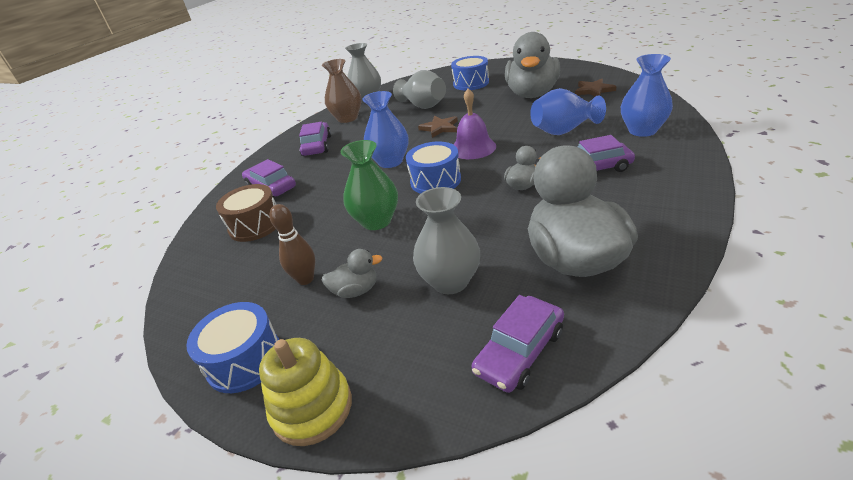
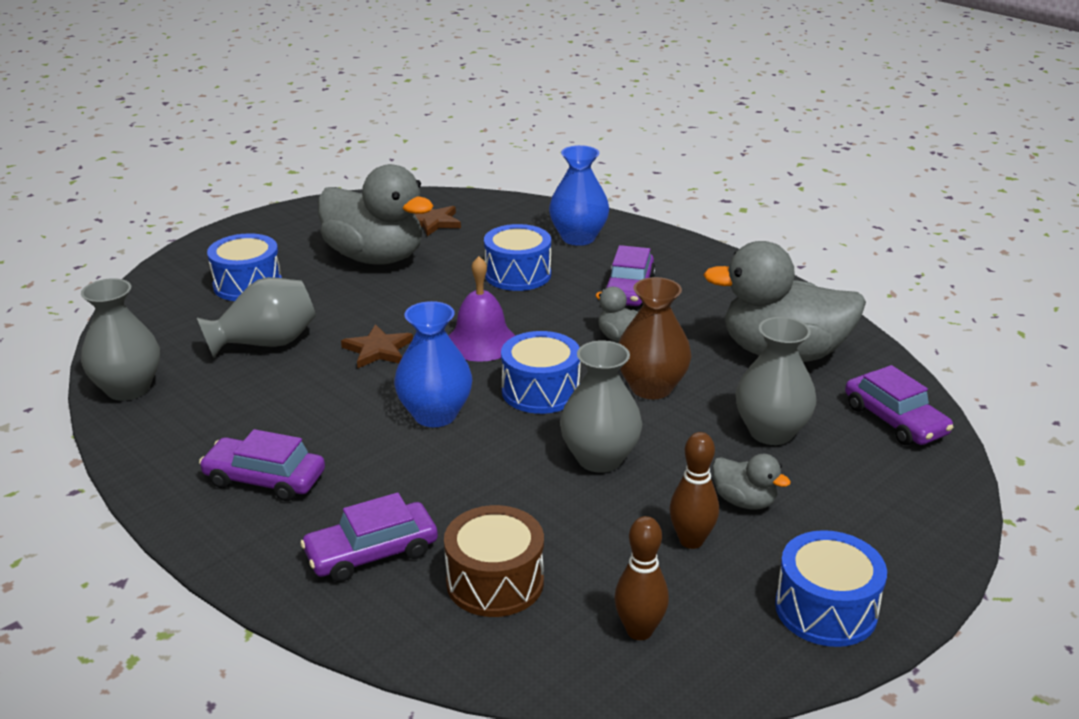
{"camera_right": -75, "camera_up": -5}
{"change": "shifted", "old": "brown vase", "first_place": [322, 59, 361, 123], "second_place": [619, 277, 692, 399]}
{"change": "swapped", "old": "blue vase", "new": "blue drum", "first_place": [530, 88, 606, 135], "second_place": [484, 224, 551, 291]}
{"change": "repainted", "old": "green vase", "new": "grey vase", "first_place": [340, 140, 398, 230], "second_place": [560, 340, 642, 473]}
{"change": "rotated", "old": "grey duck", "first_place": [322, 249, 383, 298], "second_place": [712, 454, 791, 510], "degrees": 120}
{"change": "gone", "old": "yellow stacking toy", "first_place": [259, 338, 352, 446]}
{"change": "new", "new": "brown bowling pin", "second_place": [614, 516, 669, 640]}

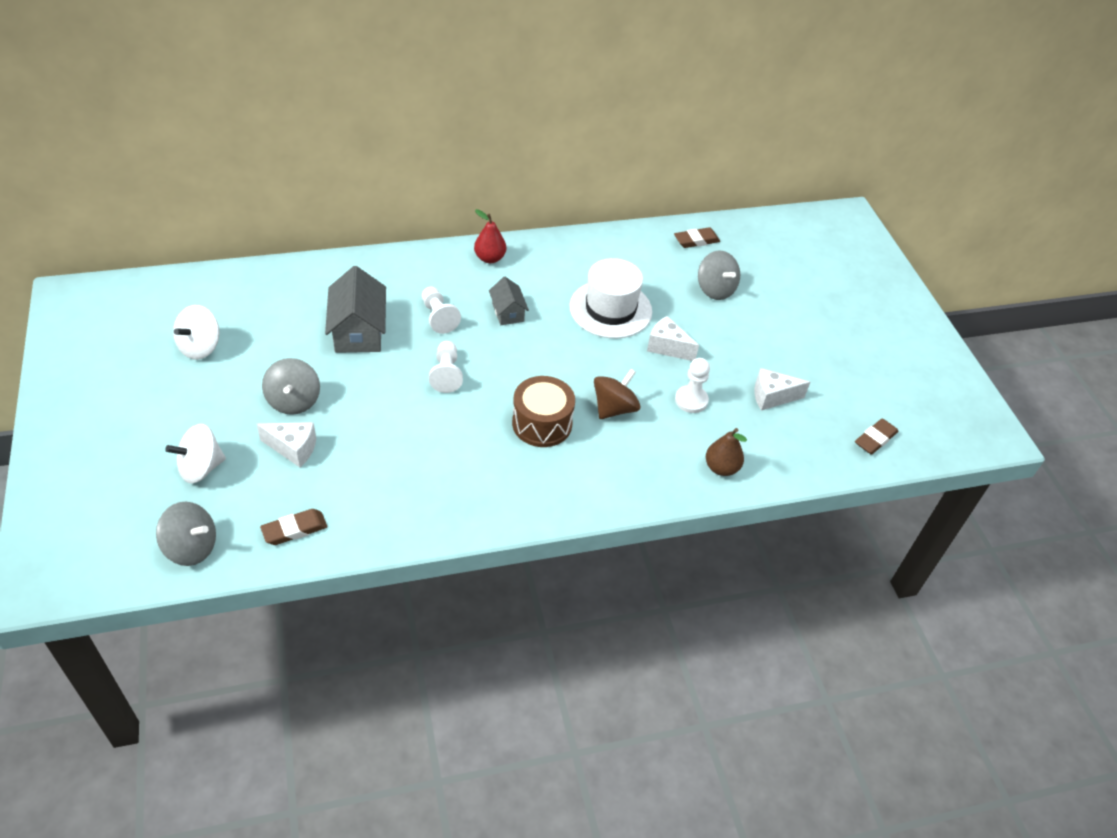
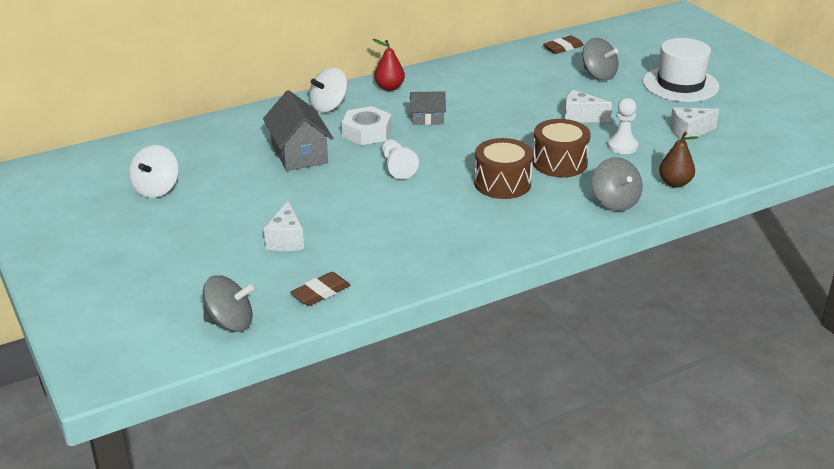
{"camera_right": -10, "camera_up": -15}
{"change": "shifted", "old": "white hat", "first_place": [569, 258, 652, 338], "second_place": [642, 38, 719, 102]}
{"change": "rotated", "old": "grey house", "first_place": [489, 277, 529, 325], "second_place": [410, 91, 446, 125], "degrees": -60}
{"change": "swapped", "old": "white pawn", "new": "white nut", "first_place": [422, 287, 461, 334], "second_place": [341, 106, 392, 145]}
{"change": "shifted", "old": "grey spinning top", "first_place": [262, 358, 320, 415], "second_place": [592, 157, 643, 211]}
{"change": "swapped", "old": "brown spinning top", "new": "brown drum", "first_place": [594, 369, 641, 419], "second_place": [532, 119, 591, 177]}
{"change": "gone", "old": "brown eraser", "first_place": [855, 418, 899, 455]}
{"change": "rotated", "old": "white cheese", "first_place": [256, 422, 316, 467], "second_place": [264, 200, 304, 251], "degrees": 90}
{"change": "shifted", "old": "white spinning top", "first_place": [165, 424, 226, 484], "second_place": [309, 67, 348, 112]}

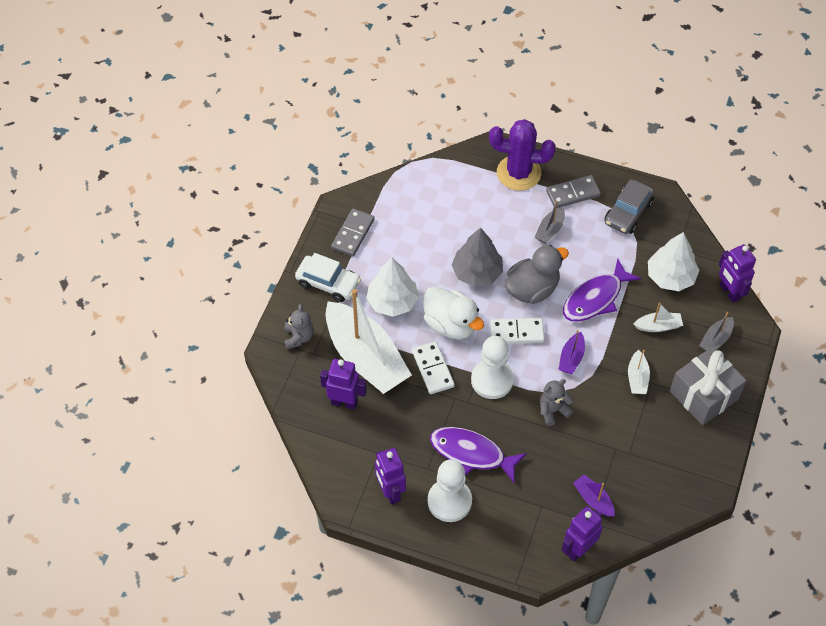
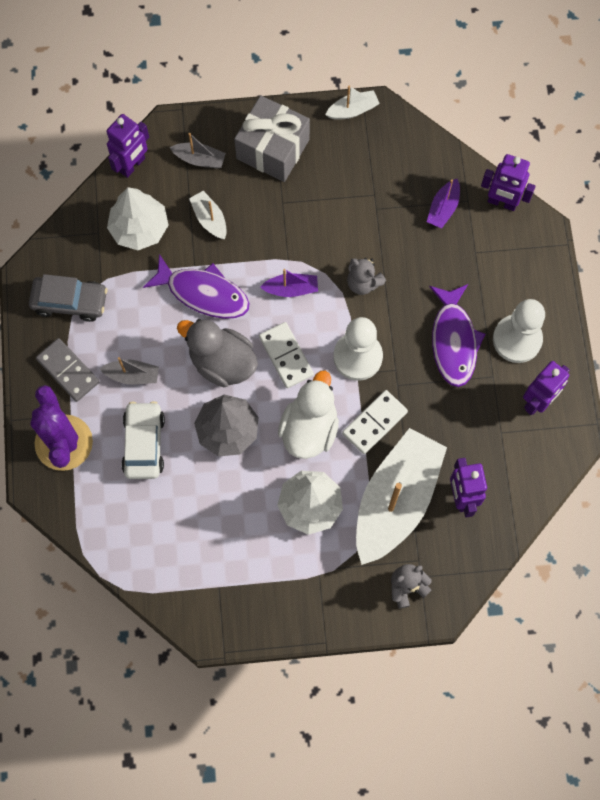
{"camera_right": -115, "camera_up": 15}
{"change": "gone", "old": "grey domino", "first_place": [331, 208, 375, 256]}
{"change": "shifted", "old": "white car", "first_place": [295, 253, 361, 302], "second_place": [121, 401, 165, 479]}
{"change": "shifted", "old": "white boat", "first_place": [628, 350, 650, 394], "second_place": [325, 86, 380, 120]}

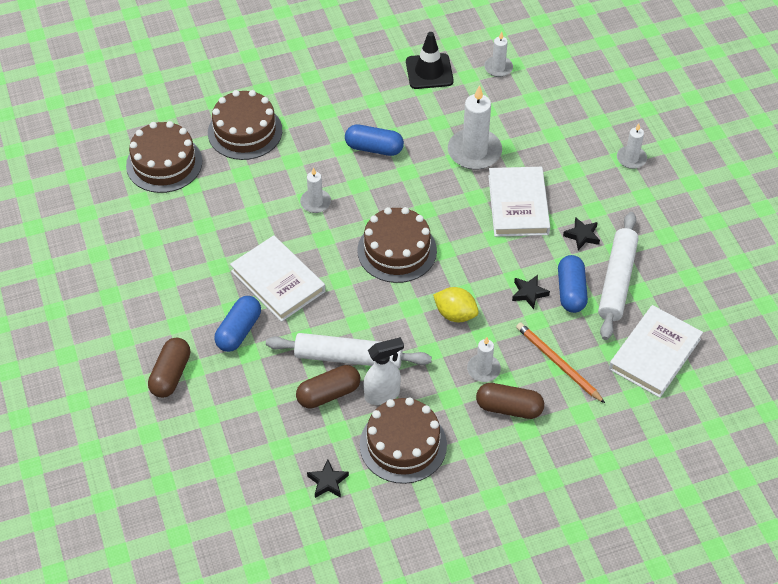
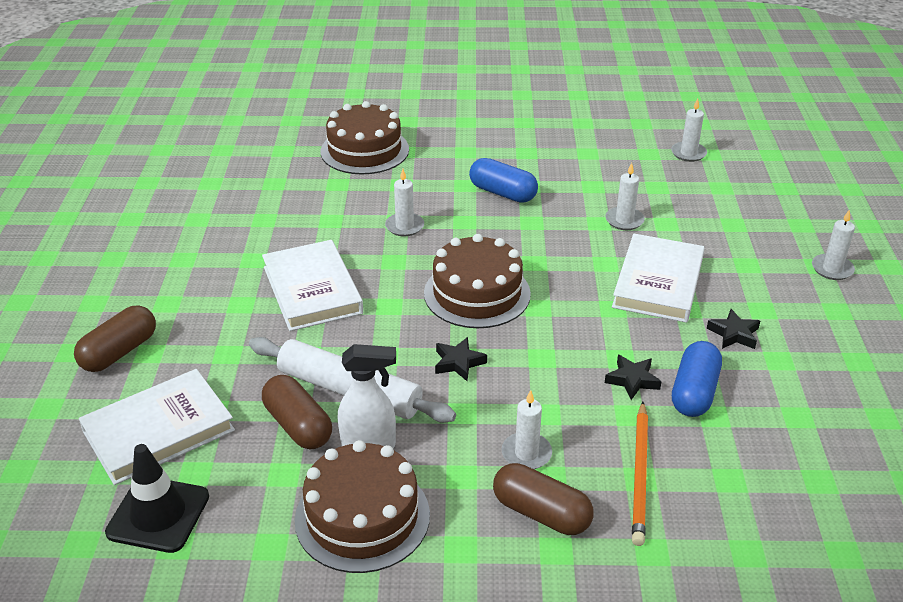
{"camera_right": 20, "camera_up": -15}
{"change": "shifted", "old": "black traffic cone", "first_place": [406, 32, 454, 89], "second_place": [105, 444, 209, 553]}
{"change": "scaled", "old": "white candle", "first_place": [448, 85, 502, 170], "second_place": [605, 163, 645, 230], "factor": 0.55}
{"change": "gone", "old": "brown cake", "first_place": [126, 121, 202, 193]}
{"change": "gone", "old": "white rolling pin", "first_place": [598, 212, 639, 340]}
{"change": "gone", "old": "yellow lemon", "first_place": [433, 287, 479, 322]}
{"change": "gone", "old": "blue capsule", "first_place": [214, 296, 261, 352]}
{"change": "shifted", "old": "white book", "first_place": [609, 305, 703, 398], "second_place": [79, 369, 235, 485]}
{"change": "rotated", "old": "orange pencil", "first_place": [516, 322, 605, 403], "second_place": [632, 402, 648, 546], "degrees": -150}
{"change": "rotated", "old": "brown capsule", "first_place": [296, 365, 360, 409], "second_place": [262, 375, 332, 449], "degrees": 60}
{"change": "shifted", "old": "black star", "first_place": [307, 459, 349, 498], "second_place": [435, 337, 487, 381]}

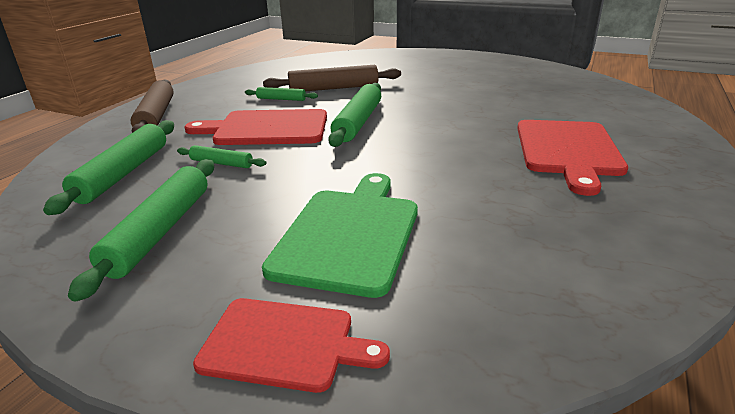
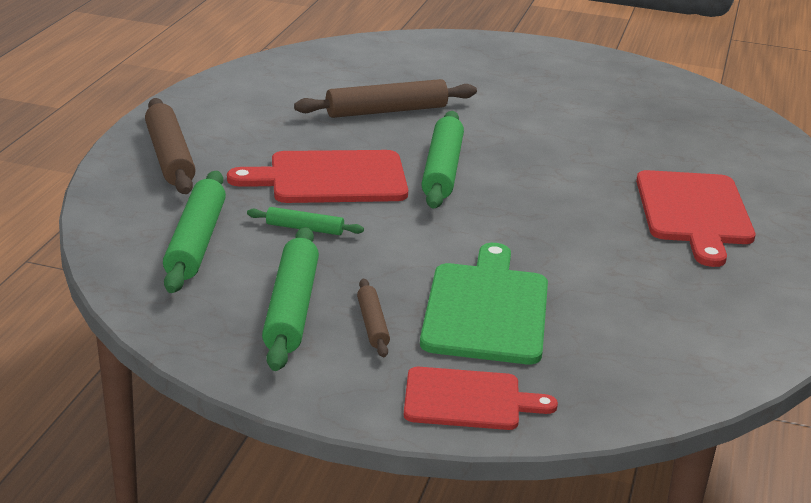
{"camera_right": -10, "camera_up": 0}
{"change": "gone", "old": "green rolling pin", "first_place": [245, 87, 318, 101]}
{"change": "new", "new": "brown rolling pin", "second_place": [357, 279, 390, 357]}

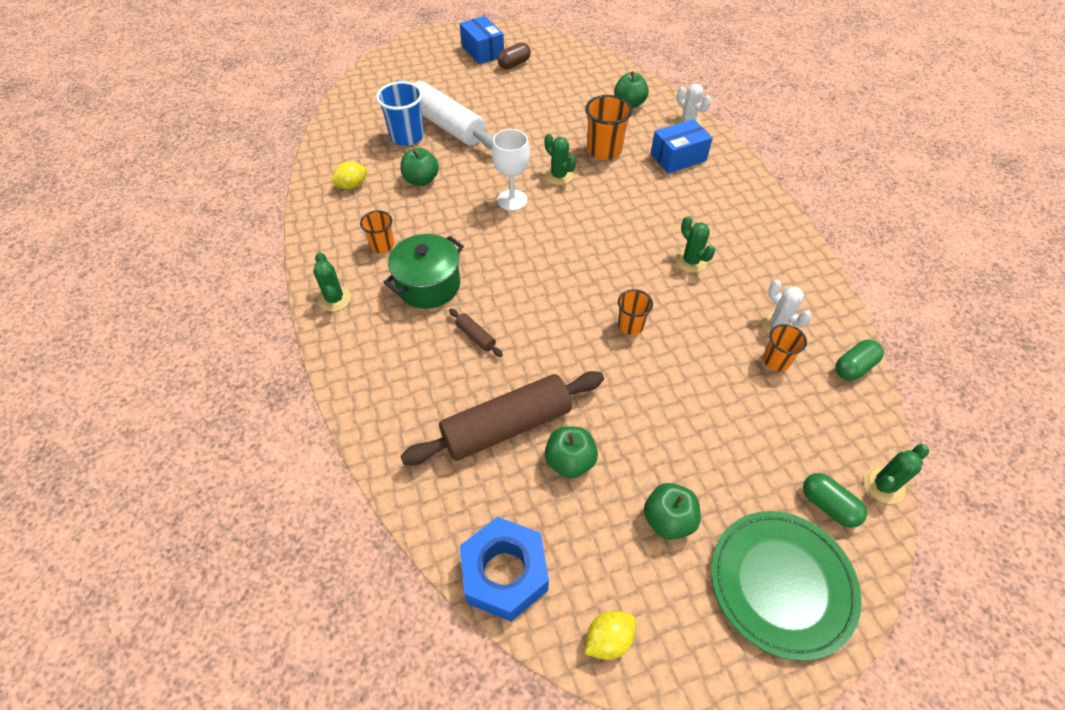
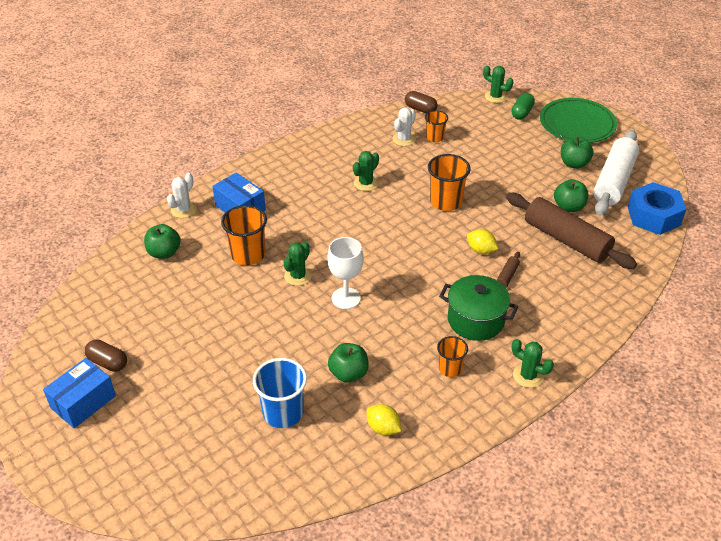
{"camera_right": -110, "camera_up": -10}
{"change": "shifted", "old": "white rolling pin", "first_place": [396, 79, 494, 150], "second_place": [593, 130, 639, 216]}
{"change": "rotated", "old": "green cactus", "first_place": [313, 252, 351, 312], "second_place": [512, 339, 554, 388], "degrees": 75}
{"change": "scaled", "old": "orange cup", "first_place": [618, 289, 653, 335], "second_place": [428, 154, 471, 211], "factor": 1.64}
{"change": "repainted", "old": "green capsule", "new": "brown capsule", "first_place": [835, 340, 884, 381], "second_place": [405, 91, 437, 113]}
{"change": "shifted", "old": "yellow lemon", "first_place": [585, 611, 636, 660], "second_place": [467, 229, 498, 254]}

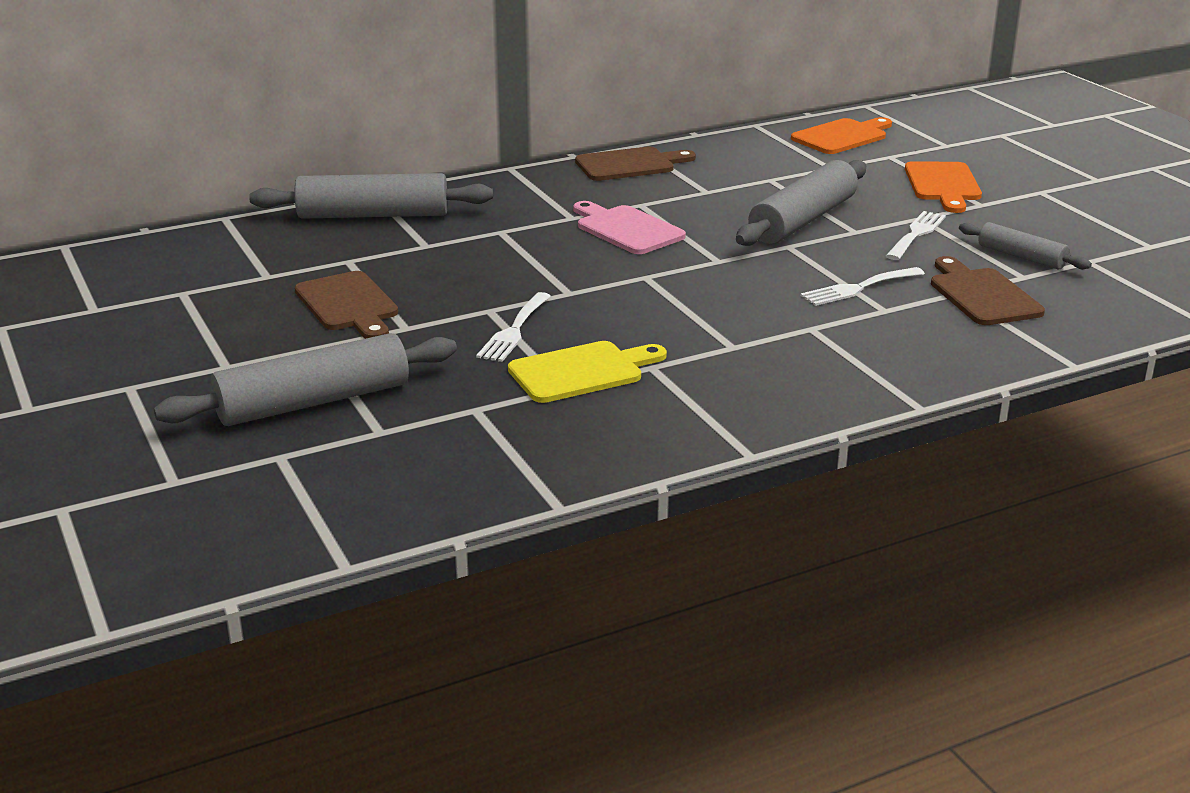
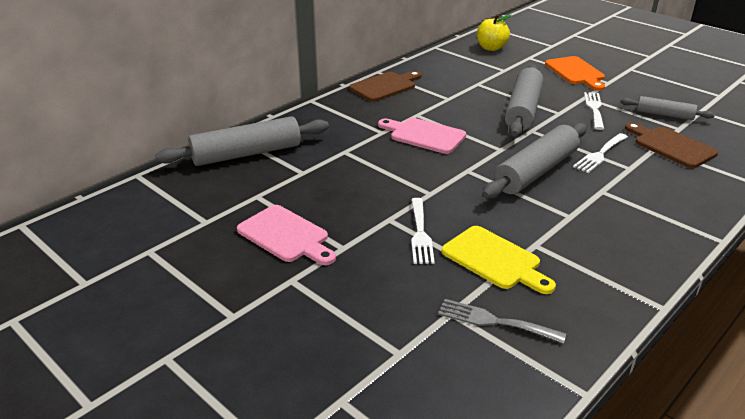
{"camera_right": -20, "camera_up": 5}
{"change": "swapped", "old": "orange cutting board", "new": "yellow apple", "first_place": [791, 117, 892, 154], "second_place": [477, 15, 512, 51]}
{"change": "repainted", "old": "brown cutting board", "new": "pink cutting board", "first_place": [295, 271, 398, 339], "second_place": [237, 205, 336, 265]}
{"change": "shifted", "old": "grey rolling pin", "first_place": [154, 333, 457, 426], "second_place": [482, 123, 587, 199]}
{"change": "rotated", "old": "yellow cutting board", "first_place": [508, 341, 667, 403], "second_place": [442, 226, 556, 294], "degrees": 90}
{"change": "new", "new": "grey fork", "second_place": [438, 299, 566, 344]}

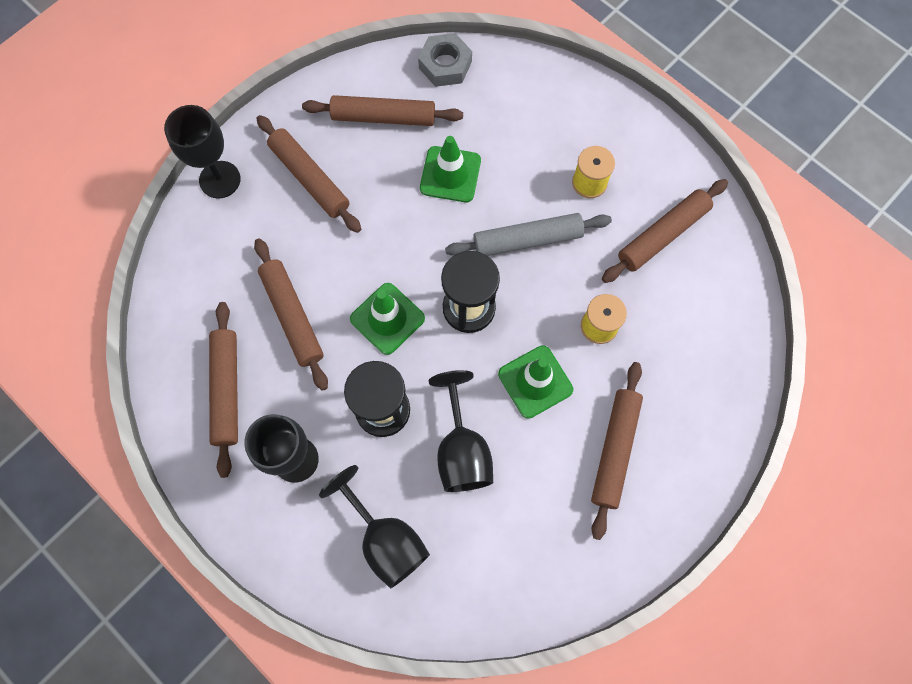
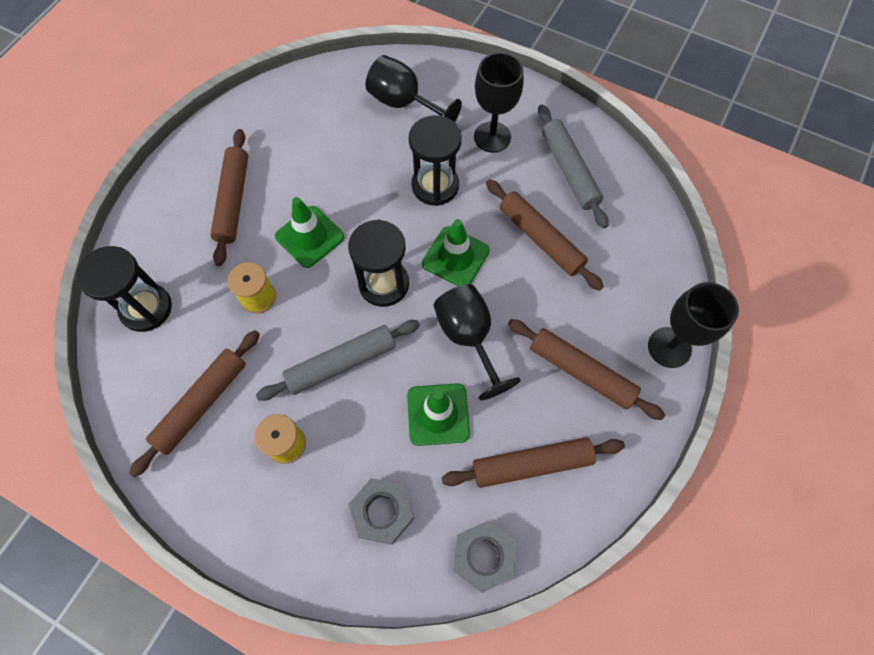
{"camera_right": 165, "camera_up": -5}
{"change": "repainted", "old": "brown rolling pin", "new": "grey rolling pin", "first_place": [209, 302, 238, 478], "second_place": [538, 105, 609, 228]}
{"change": "shifted", "old": "black goblet", "first_place": [429, 370, 493, 492], "second_place": [434, 284, 521, 400]}
{"change": "new", "new": "black hourglass", "second_place": [76, 246, 172, 332]}
{"change": "new", "new": "grey nut", "second_place": [349, 478, 414, 545]}

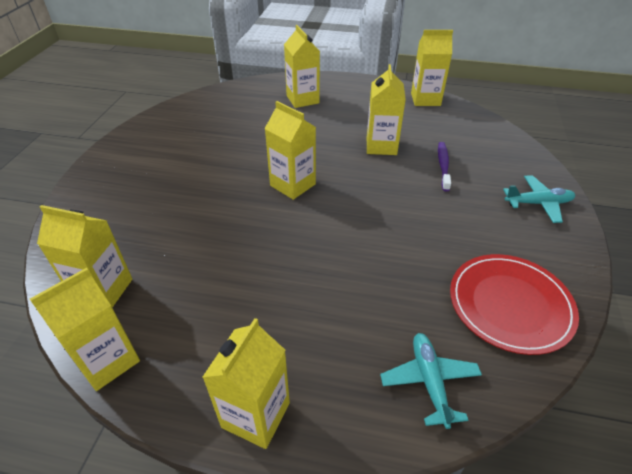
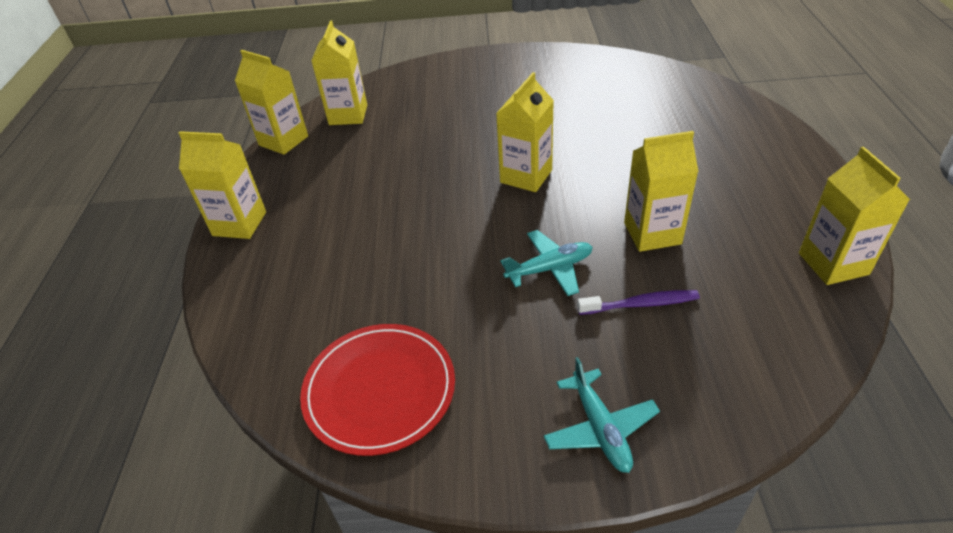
{"camera_right": 80, "camera_up": 0}
{"change": "gone", "old": "yellow carton", "first_place": [284, 25, 320, 108]}
{"change": "shifted", "old": "turquoise plane", "first_place": [380, 333, 482, 429], "second_place": [500, 230, 593, 296]}

